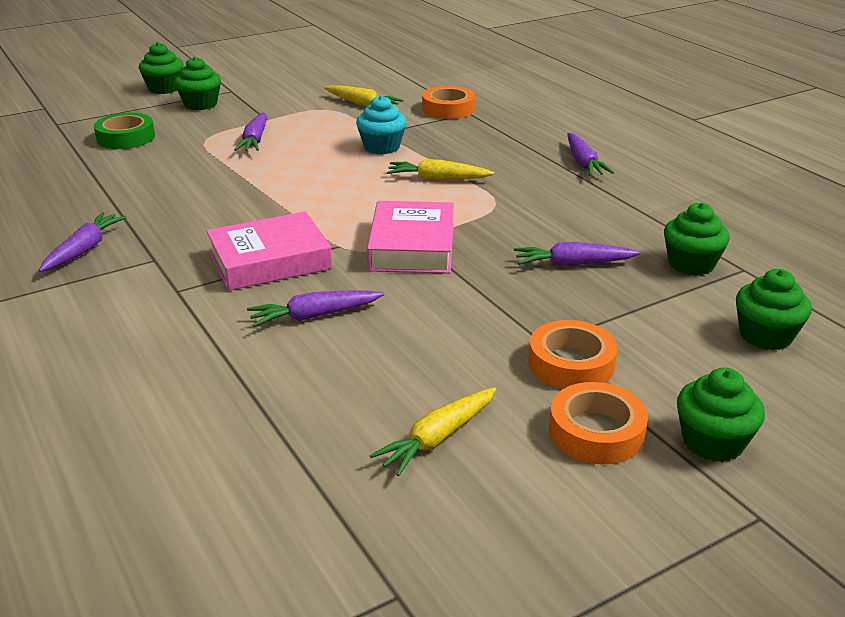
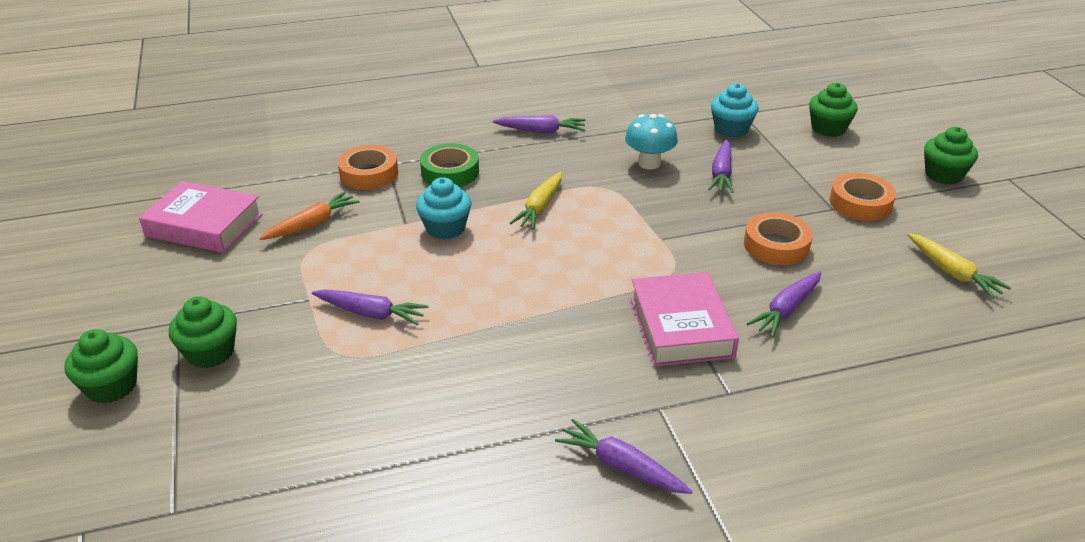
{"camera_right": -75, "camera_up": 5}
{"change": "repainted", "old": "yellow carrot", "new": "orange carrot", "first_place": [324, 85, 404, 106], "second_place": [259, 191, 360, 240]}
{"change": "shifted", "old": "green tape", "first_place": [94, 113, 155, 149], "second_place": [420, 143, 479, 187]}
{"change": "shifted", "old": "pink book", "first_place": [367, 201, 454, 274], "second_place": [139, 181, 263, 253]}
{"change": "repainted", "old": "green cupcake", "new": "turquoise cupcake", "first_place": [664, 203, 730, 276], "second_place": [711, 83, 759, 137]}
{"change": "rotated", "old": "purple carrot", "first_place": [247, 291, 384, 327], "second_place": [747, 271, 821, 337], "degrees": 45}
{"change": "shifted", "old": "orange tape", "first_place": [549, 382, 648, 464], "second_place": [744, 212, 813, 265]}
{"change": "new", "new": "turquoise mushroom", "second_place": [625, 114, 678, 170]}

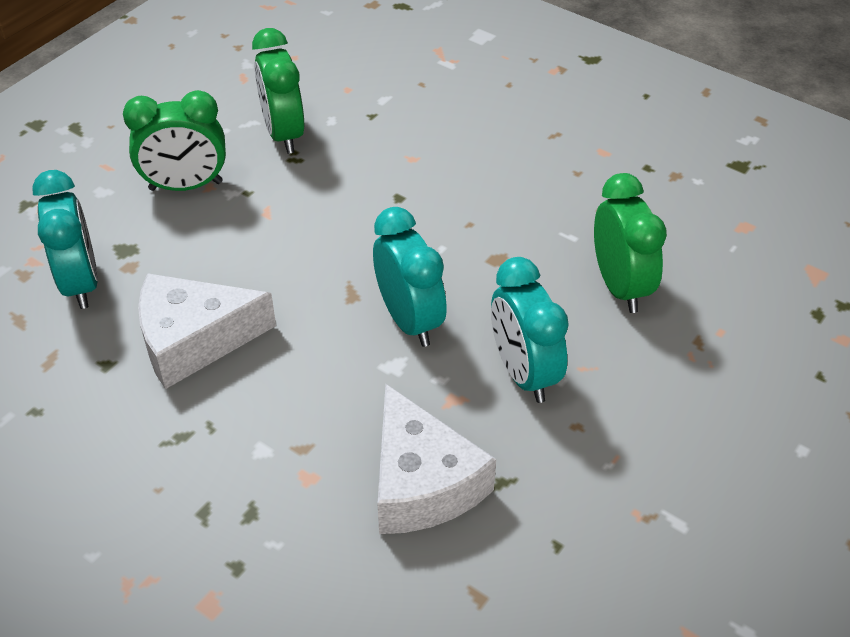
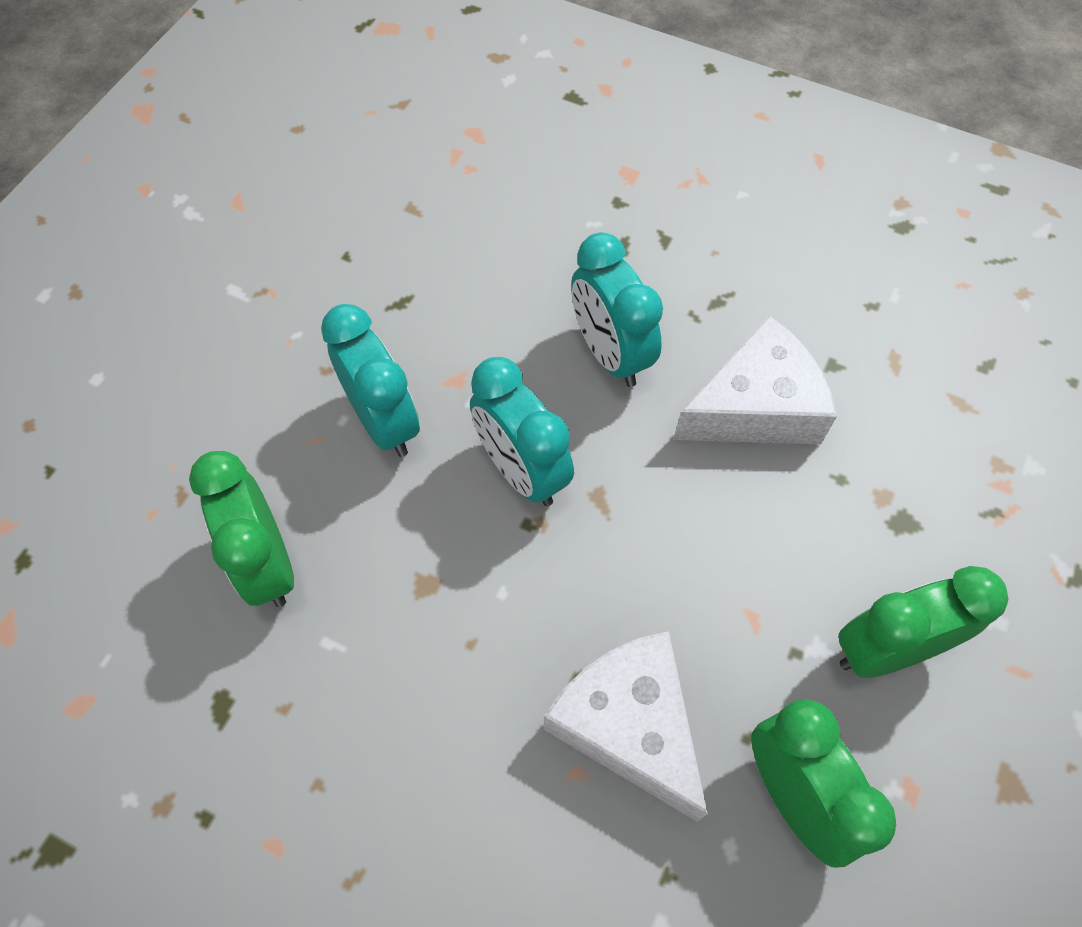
{"camera_right": 170, "camera_up": 15}
{"change": "shifted", "old": "turquoise clock", "first_place": [32, 170, 98, 309], "second_place": [571, 232, 663, 387]}
{"change": "shifted", "old": "white cheese", "first_place": [377, 384, 496, 534], "second_place": [544, 631, 708, 822]}

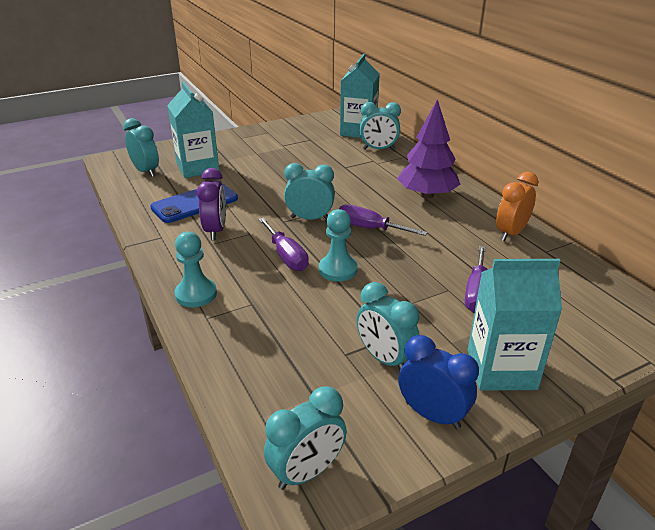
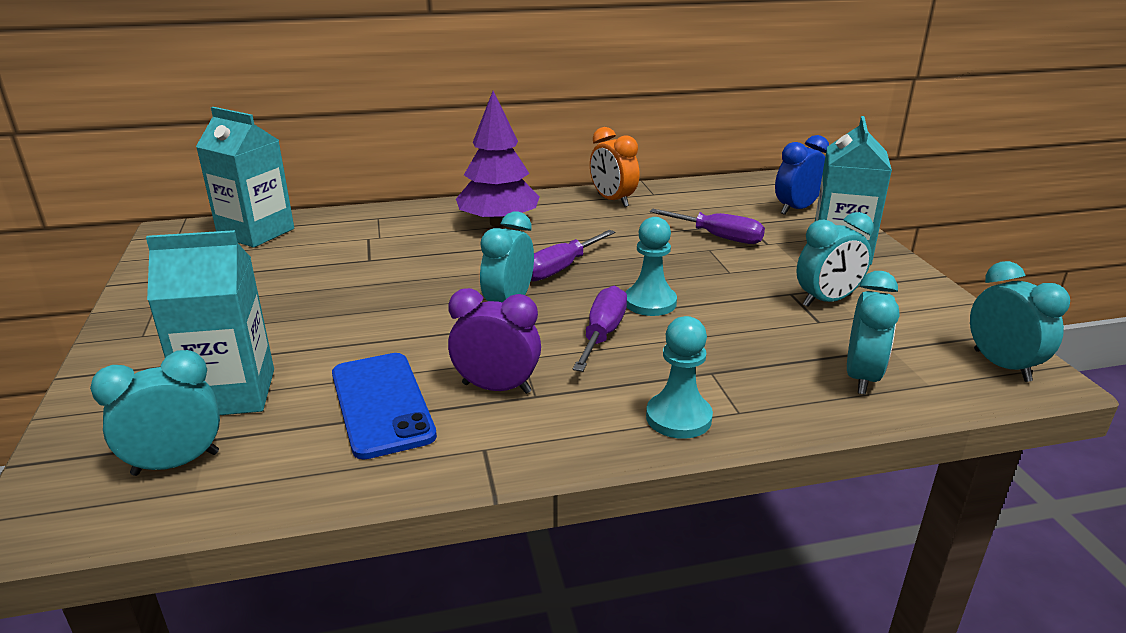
{"camera_right": -75, "camera_up": -5}
{"change": "shifted", "old": "turquoise clock", "first_place": [360, 102, 401, 150], "second_place": [847, 271, 900, 394]}
{"change": "rotated", "old": "purple screwdriver", "first_place": [258, 217, 309, 271], "second_place": [573, 286, 627, 372], "degrees": -60}
{"change": "shifted", "old": "blue clock", "first_place": [399, 335, 479, 429], "second_place": [775, 135, 829, 215]}

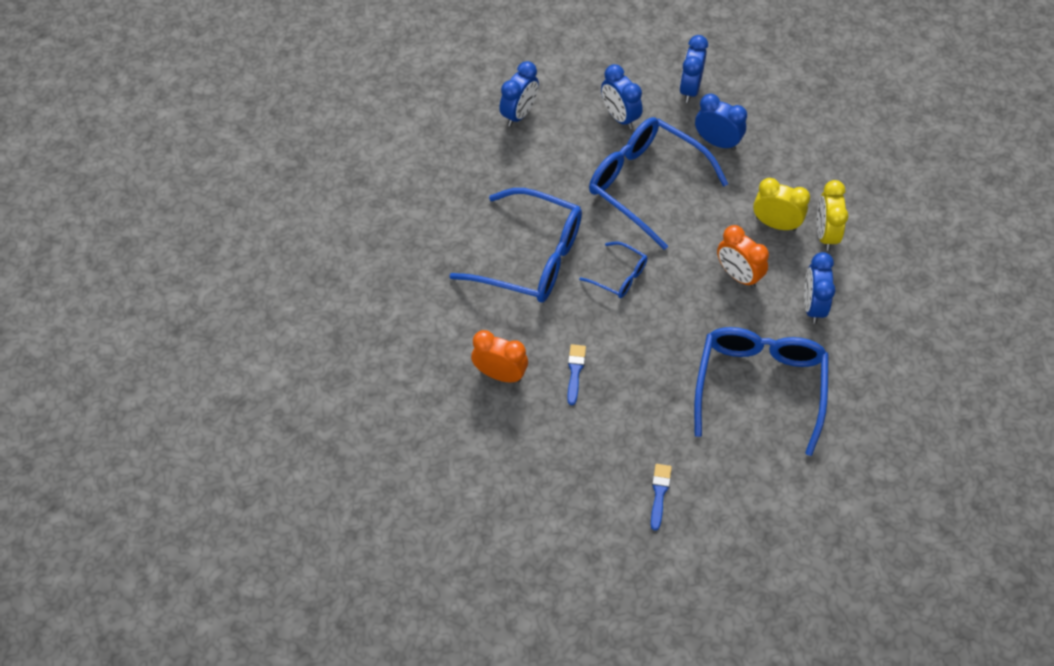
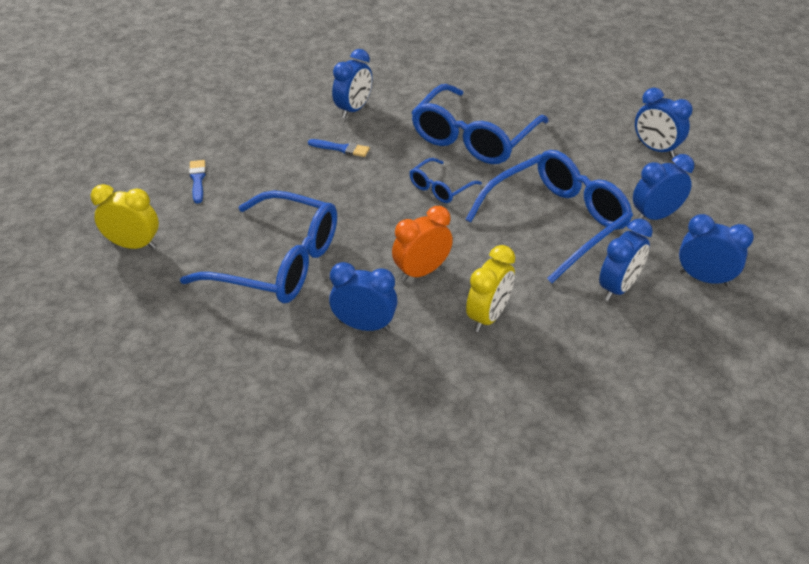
{"camera_right": 100, "camera_up": -15}
{"change": "shifted", "old": "yellow clock", "first_place": [817, 180, 848, 251], "second_place": [91, 184, 159, 249]}
{"change": "repainted", "old": "orange clock", "new": "blue clock", "first_place": [471, 330, 528, 383], "second_place": [332, 49, 372, 118]}
{"change": "rotated", "old": "blue brush", "first_place": [651, 464, 672, 531], "second_place": [189, 160, 206, 203], "degrees": -120}

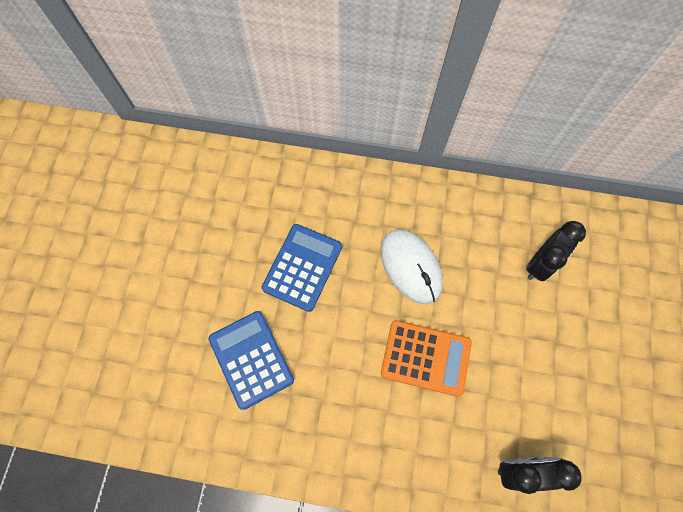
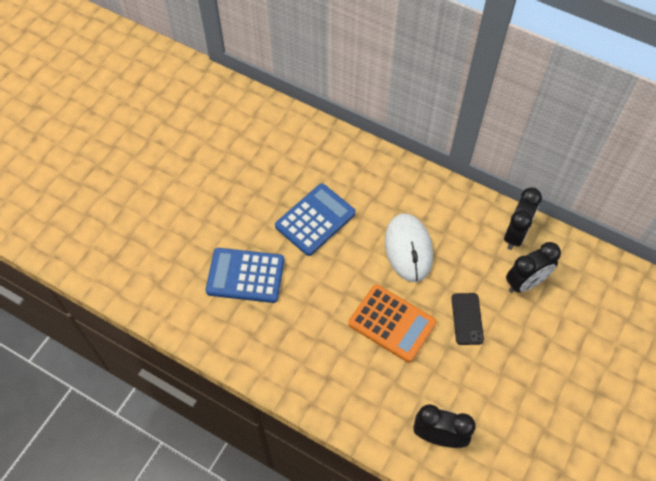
{"camera_right": 20, "camera_up": -10}
{"change": "rotated", "old": "blue calculator", "first_place": [208, 311, 294, 410], "second_place": [206, 248, 284, 303], "degrees": -75}
{"change": "new", "new": "black clock", "second_place": [504, 187, 542, 250]}
{"change": "new", "new": "black phone", "second_place": [451, 293, 484, 345]}

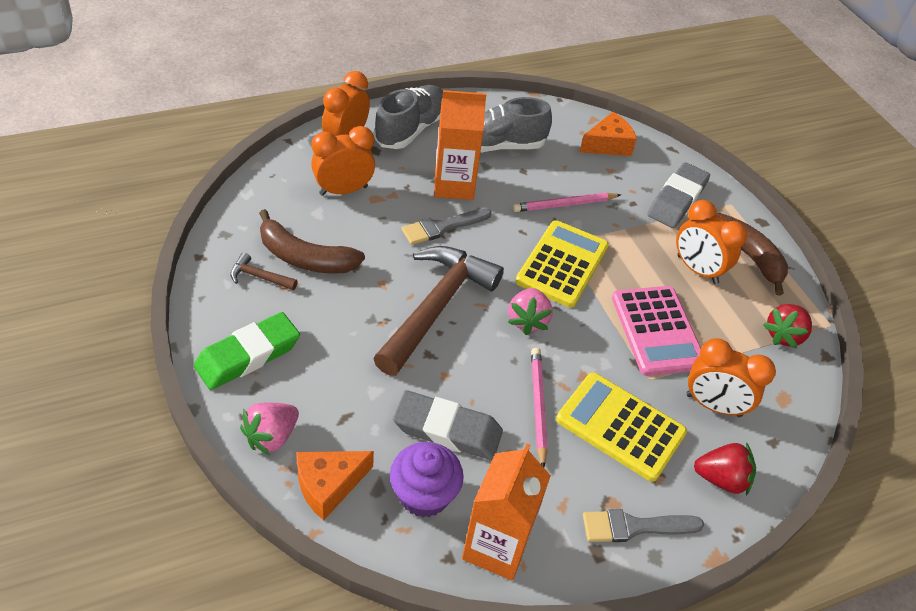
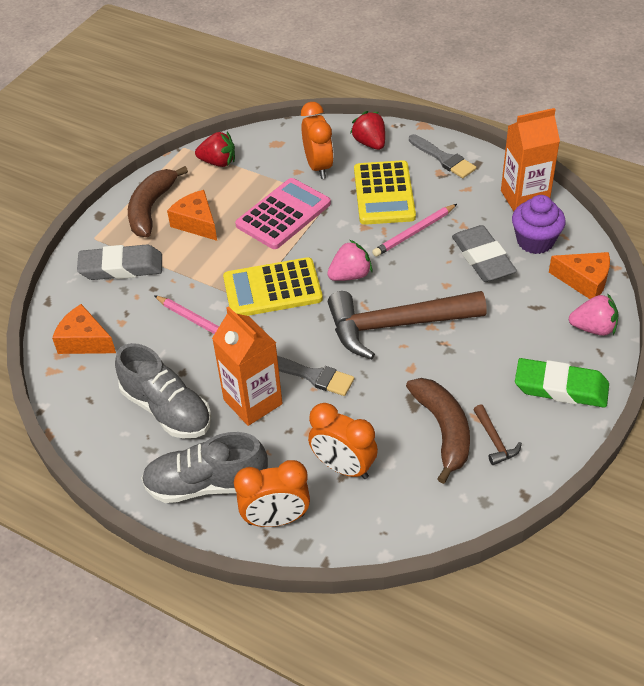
{"camera_right": -120, "camera_up": 0}
{"change": "swapped", "old": "orange clock", "new": "orange cheese", "first_place": [676, 200, 747, 284], "second_place": [167, 190, 217, 241]}

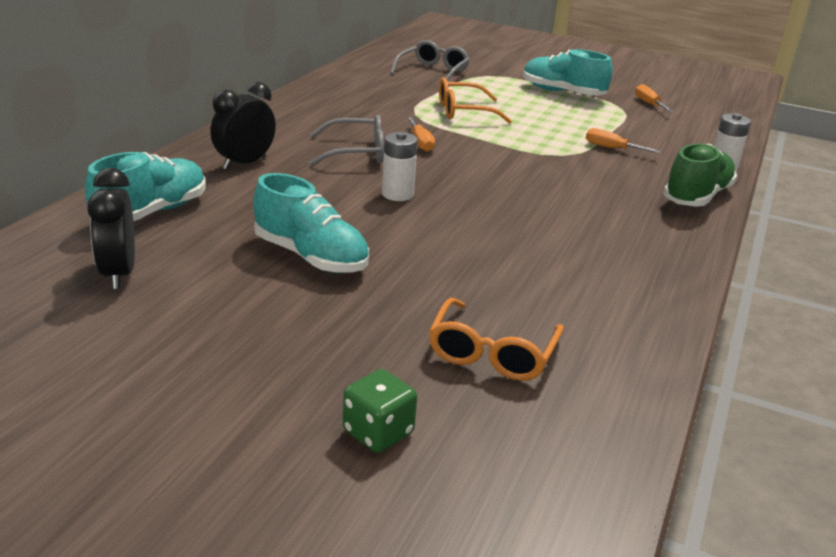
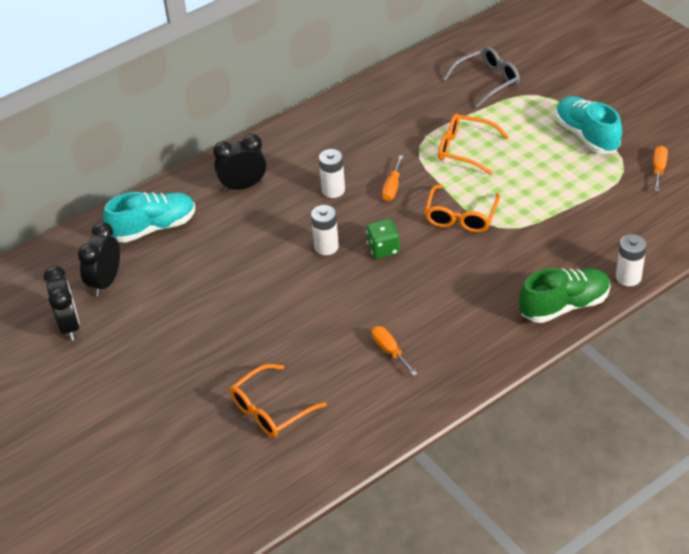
{"camera_right": 35, "camera_up": 15}
{"change": "swapped", "old": "grey glasses", "new": "white battery", "first_place": [309, 115, 384, 167], "second_place": [319, 149, 345, 198]}
{"change": "shifted", "old": "orange screwdriver", "first_place": [586, 128, 660, 153], "second_place": [372, 326, 418, 376]}
{"change": "gone", "old": "turquoise shoe", "first_place": [253, 173, 369, 273]}
{"change": "shifted", "old": "green dice", "first_place": [343, 369, 417, 453], "second_place": [366, 219, 400, 259]}
{"change": "new", "new": "orange glasses", "second_place": [425, 185, 500, 232]}
{"change": "new", "new": "black clock", "second_place": [43, 266, 80, 341]}

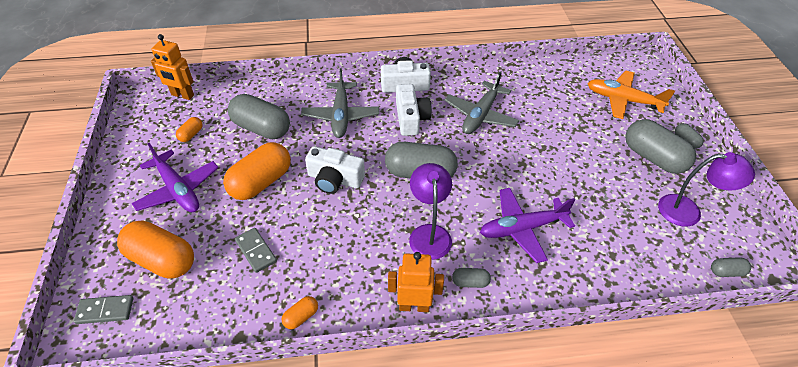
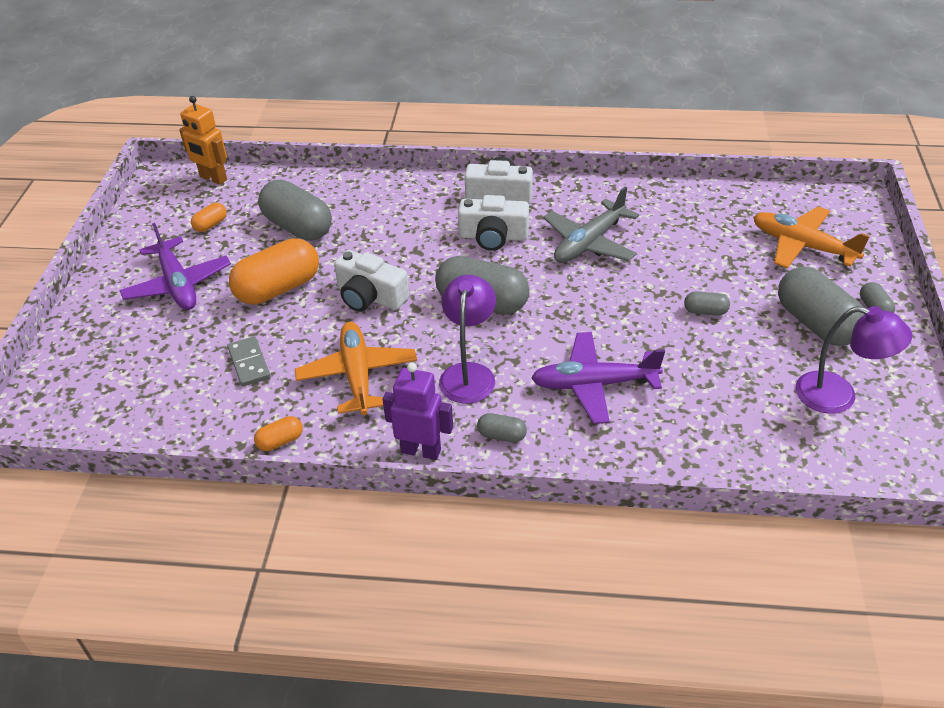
{"camera_right": 15, "camera_up": -5}
{"change": "gone", "old": "grey plane", "first_place": [301, 68, 379, 138]}
{"change": "rotated", "old": "white camera", "first_place": [396, 84, 432, 136], "second_place": [458, 195, 529, 251], "degrees": 90}
{"change": "gone", "old": "orange capsule", "first_place": [117, 220, 194, 279]}
{"change": "repainted", "old": "orange robot", "new": "purple robot", "first_place": [388, 252, 444, 312], "second_place": [383, 363, 453, 460]}
{"change": "shifted", "old": "grey capsule", "first_place": [711, 257, 751, 277], "second_place": [684, 291, 730, 316]}
{"change": "gone", "old": "grey domino", "first_place": [74, 295, 133, 324]}
{"change": "new", "new": "orange plane", "second_place": [295, 322, 417, 415]}

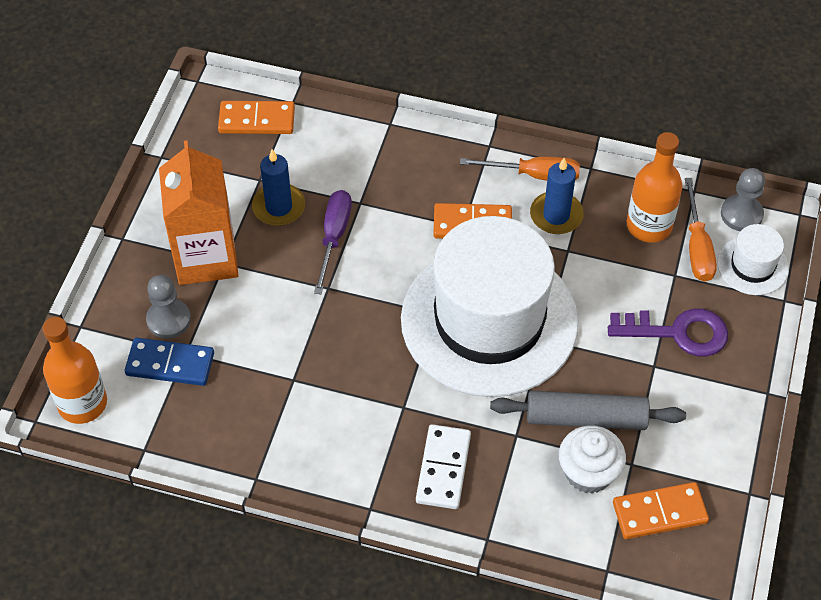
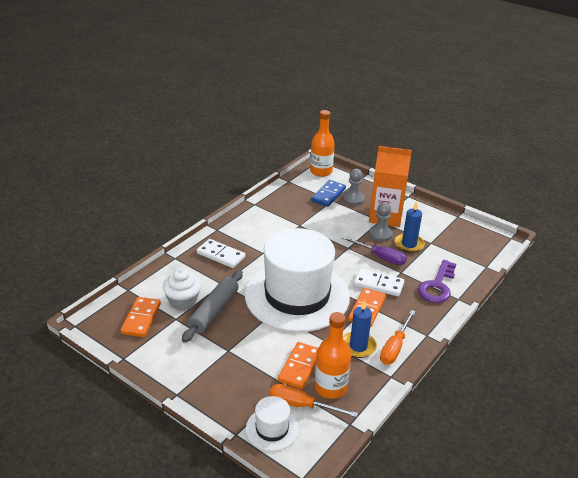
{"camera_right": 110, "camera_up": -20}
{"change": "shifted", "old": "orange domino", "first_place": [218, 101, 295, 134], "second_place": [278, 342, 318, 389]}
{"change": "shifted", "old": "grey pawn", "first_place": [721, 168, 765, 231], "second_place": [369, 202, 393, 242]}
{"change": "shifted", "old": "purple key", "first_place": [608, 309, 728, 357], "second_place": [418, 260, 456, 303]}
{"change": "new", "new": "white domino", "second_place": [354, 269, 404, 296]}

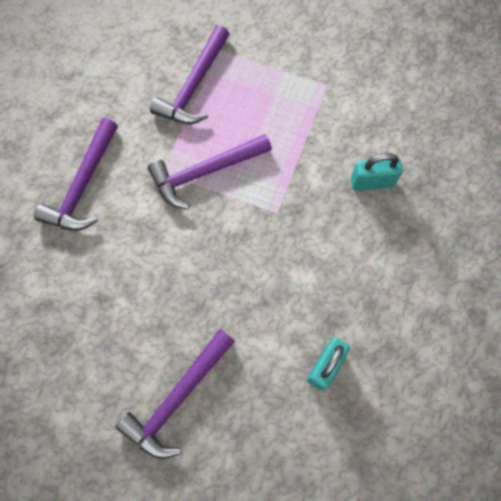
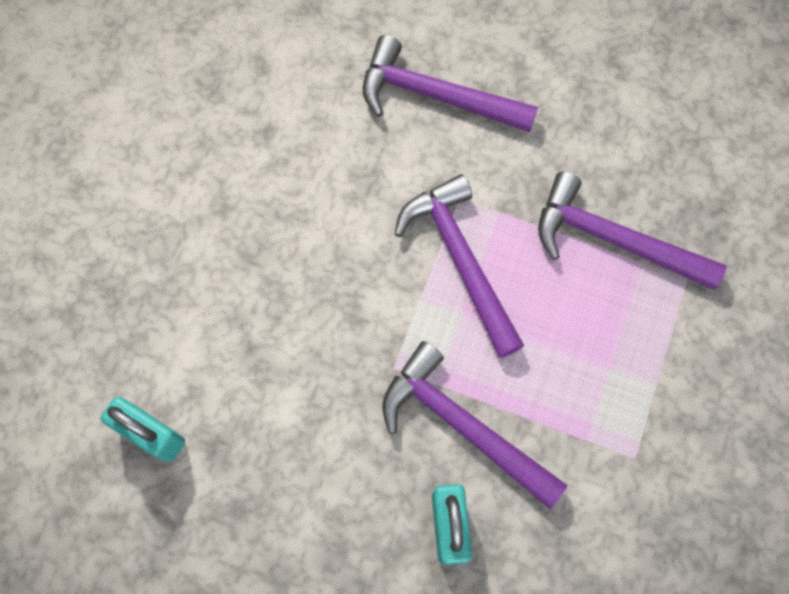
{"camera_right": 90, "camera_up": 0}
{"change": "shifted", "old": "purple hammer", "first_place": [115, 329, 235, 459], "second_place": [383, 341, 567, 509]}

